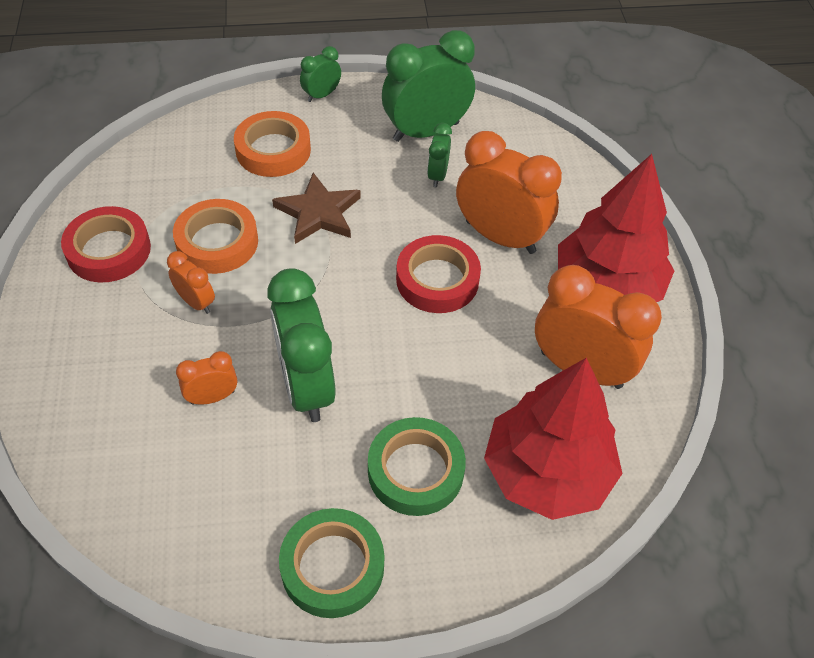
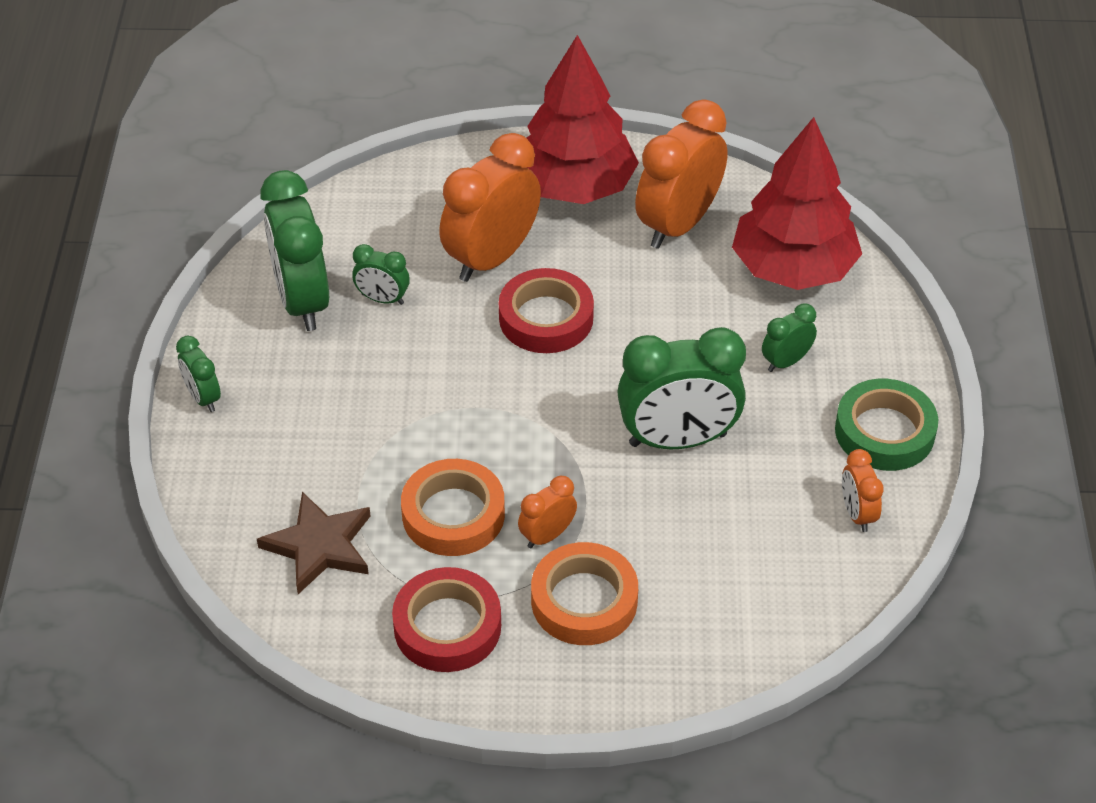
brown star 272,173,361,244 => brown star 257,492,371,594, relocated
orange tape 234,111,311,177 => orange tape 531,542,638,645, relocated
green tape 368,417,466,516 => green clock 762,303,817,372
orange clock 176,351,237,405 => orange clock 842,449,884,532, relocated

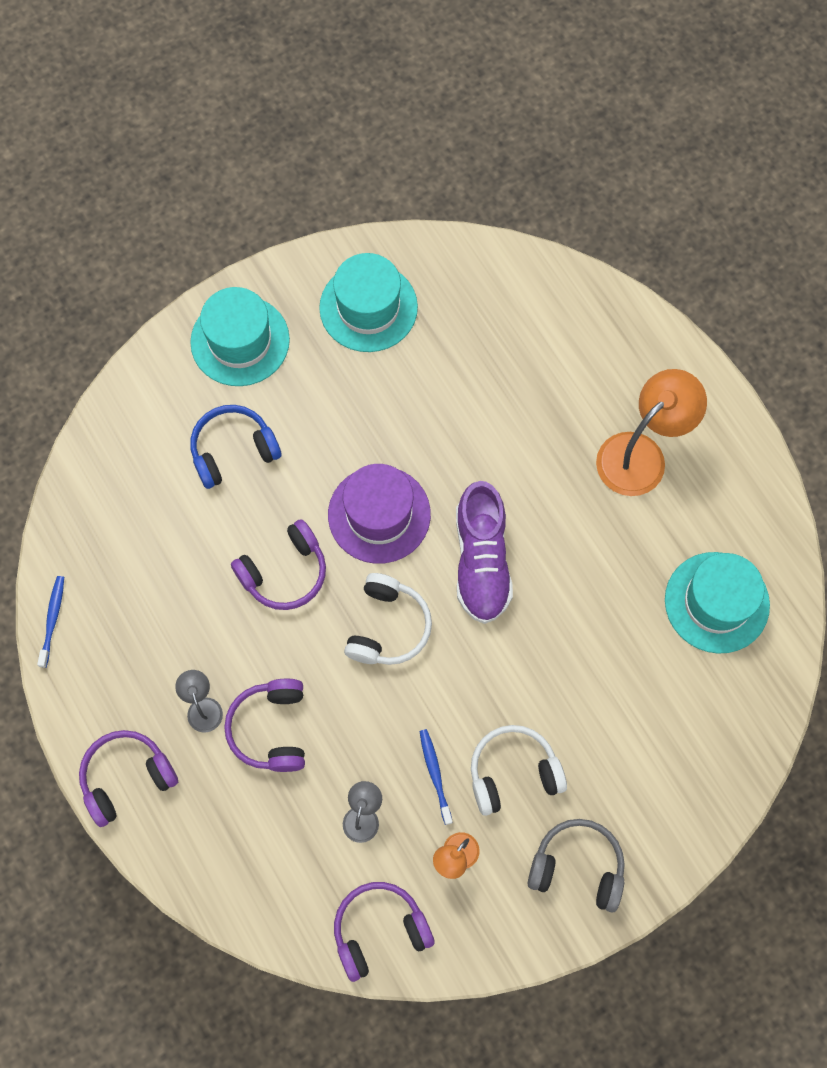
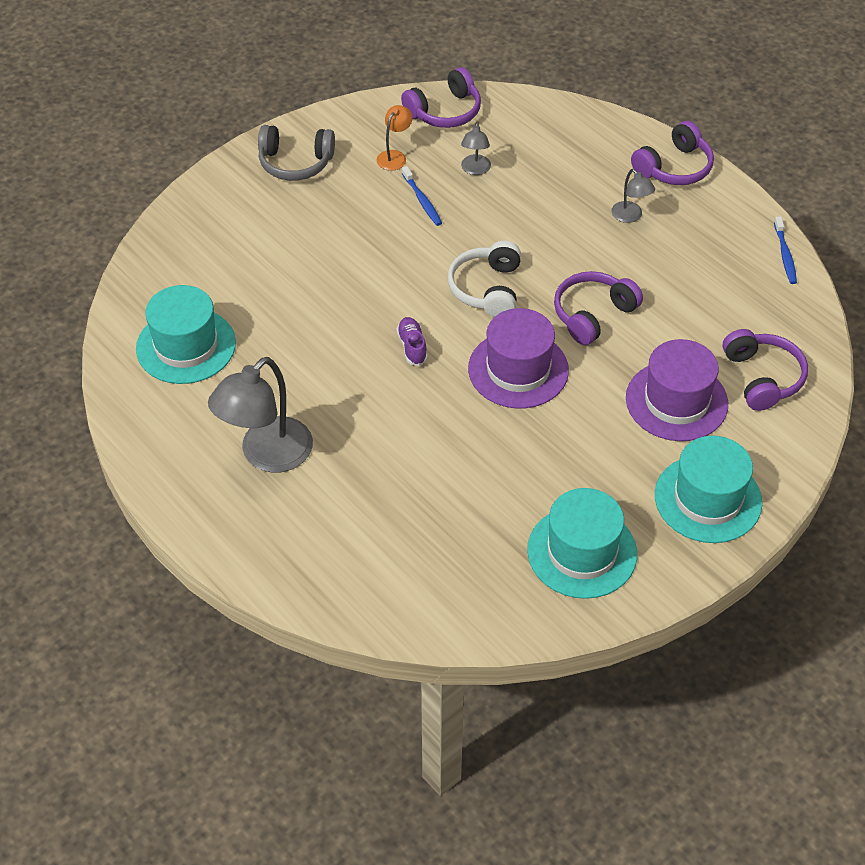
orange lamp 596,369,707,496 => grey lamp 208,357,313,472
purple shoe 456,481,513,624 => purple shoe 397,317,428,366, x0.47
blue headphones 191,405,282,489 => purple hat 626,339,728,441
purple headphones 224,679,305,772 => purple headphones 723,329,808,411, relocated
white headphones 471,725,567,816 => nothing

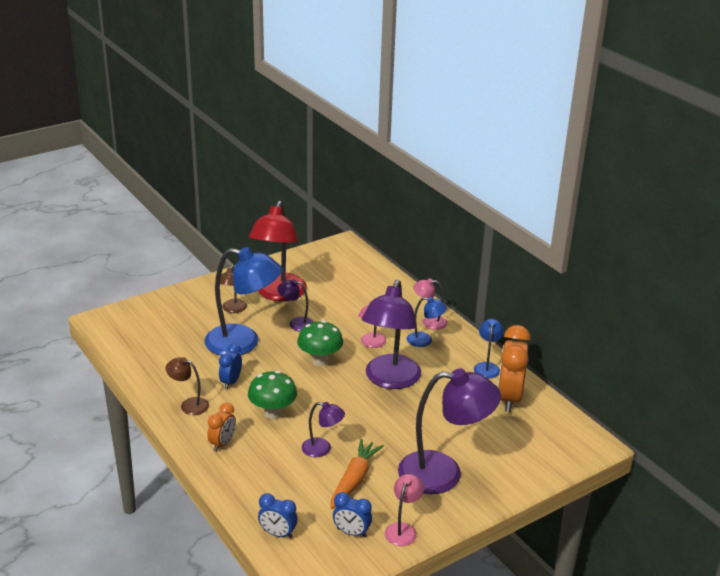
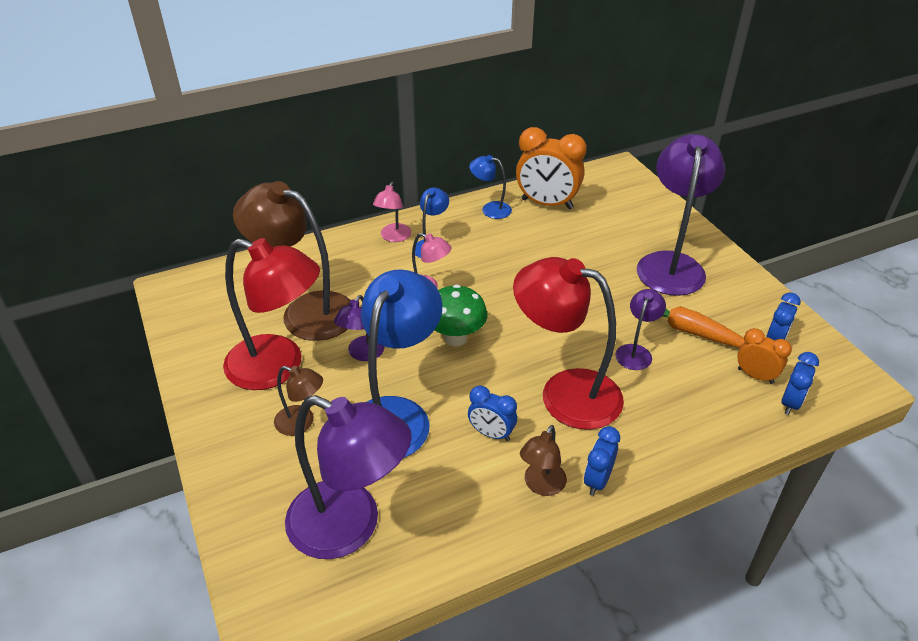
nothing => brown lamp 233,181,350,341
purple lamp 362,280,421,389 => purple lamp 285,395,412,559, relocated
green mushroom 248,371,297,419 => red lamp 513,257,624,430
nothing => blue clock 584,426,620,496
orange clock 207,403,236,452 => orange clock 737,328,792,384, relocated
pink lamp 385,474,424,546 => nothing

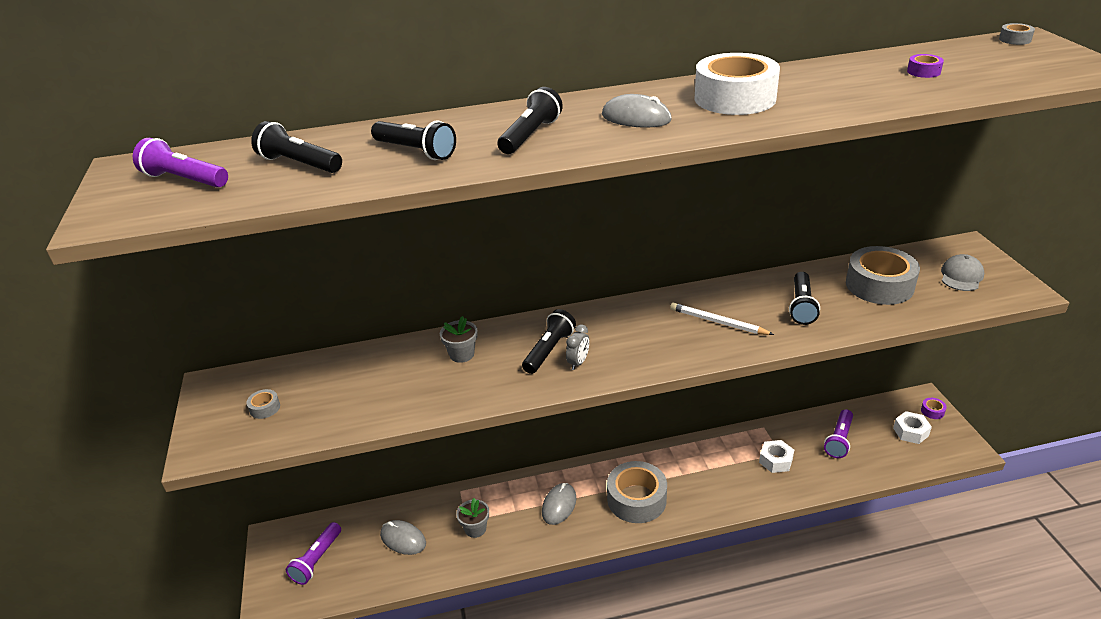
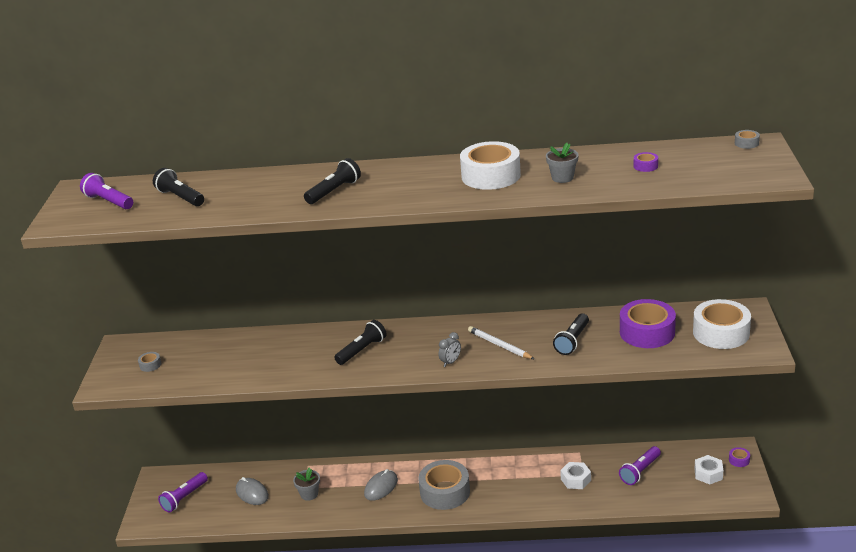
grey clock 566,324,589,370 => grey clock 438,332,461,367, relocated
grey flower pot 440,316,478,363 => grey flower pot 546,143,579,183, relocated
grey tape 846,246,920,305 => purple tape 620,299,676,348
grey cap 941,254,984,291 => white tape 693,299,751,349
black flashlight 371,121,456,160 => nothing
grey mouse 602,94,672,128 => nothing

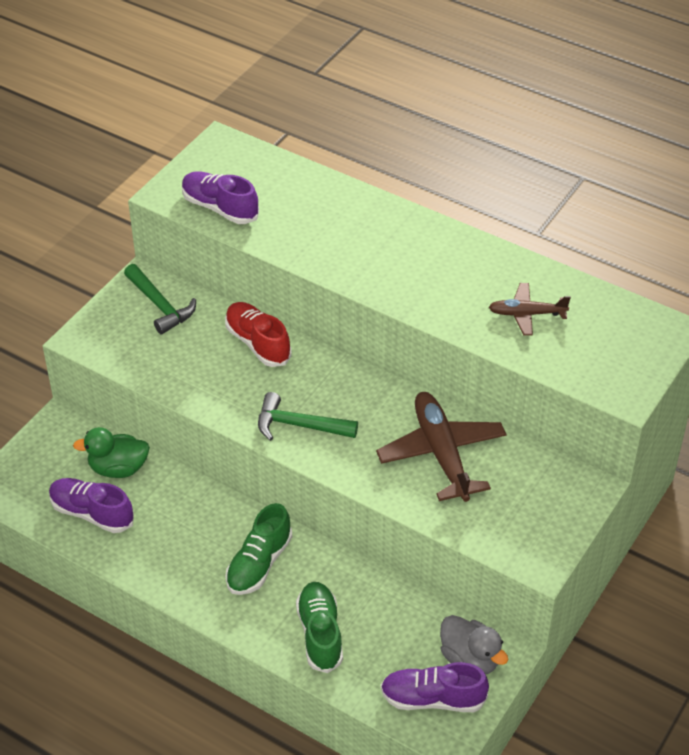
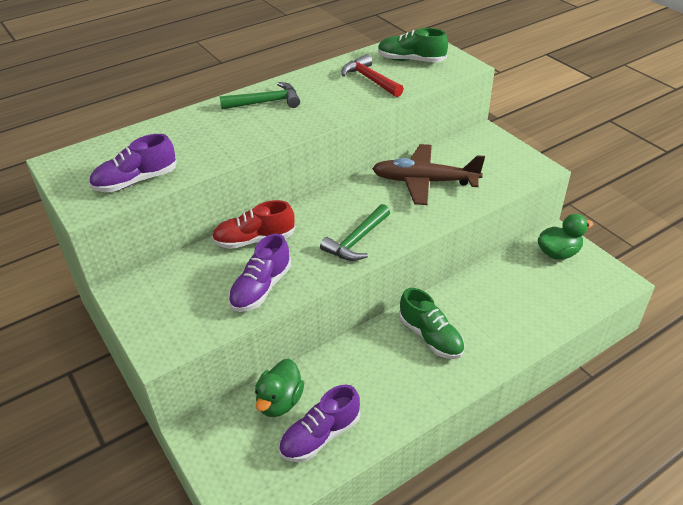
green hammer 124,264,196,334 => green hammer 220,82,300,109, relocated
purple shoe 381,662,489,712 => purple shoe 228,234,292,312, relocated
brown plane 489,283,571,336 => red hammer 342,54,404,97
green shoe 296,582,343,673 => green shoe 378,28,448,62, relocated
grey duck 440,615,508,674 => green duck 538,214,593,260

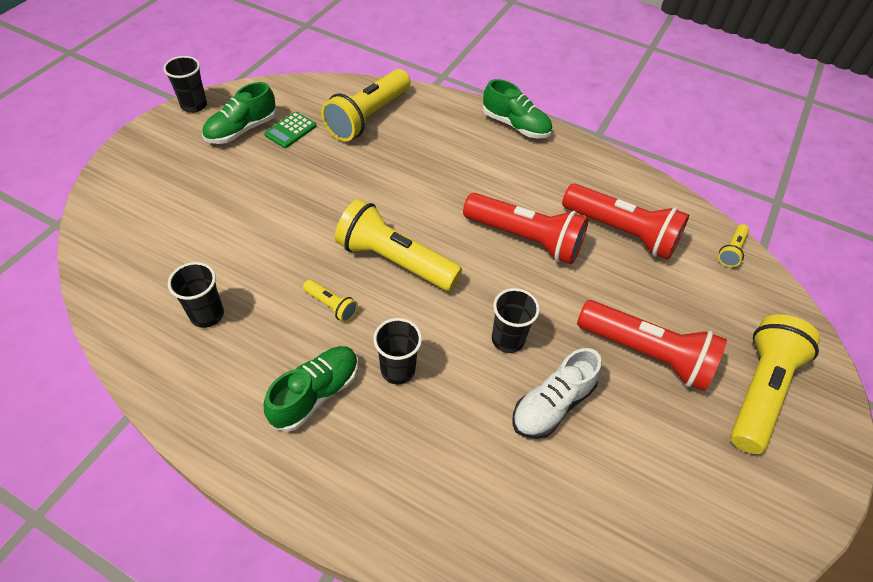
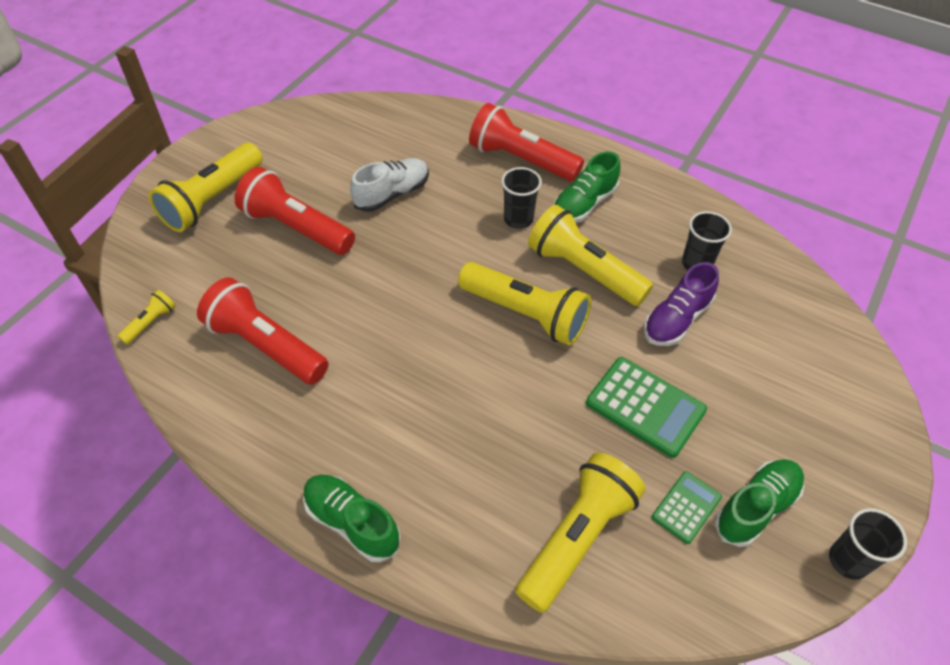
red flashlight 463,193,589,264 => red flashlight 469,103,584,181, relocated
yellow flashlight 303,280,358,322 => yellow flashlight 528,205,653,306, x2.22
nothing => green calculator 586,357,707,458
nothing => purple shoe 644,262,719,346
black cup 492,288,540,353 => nothing

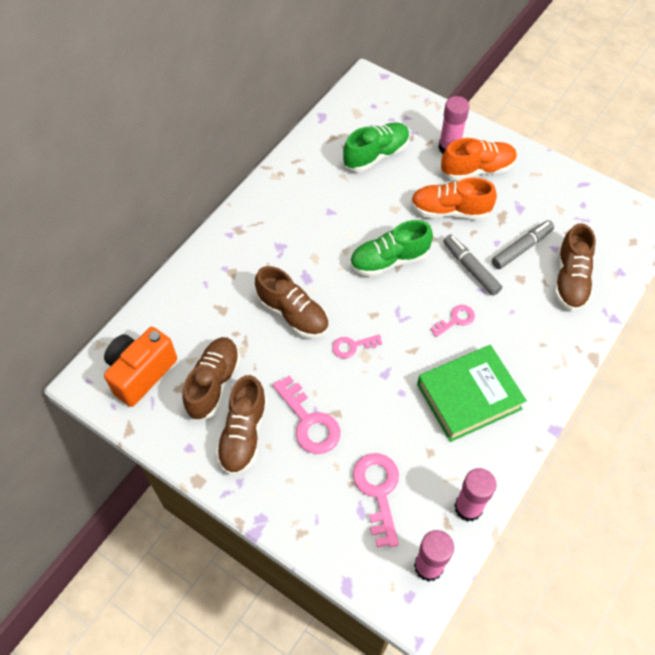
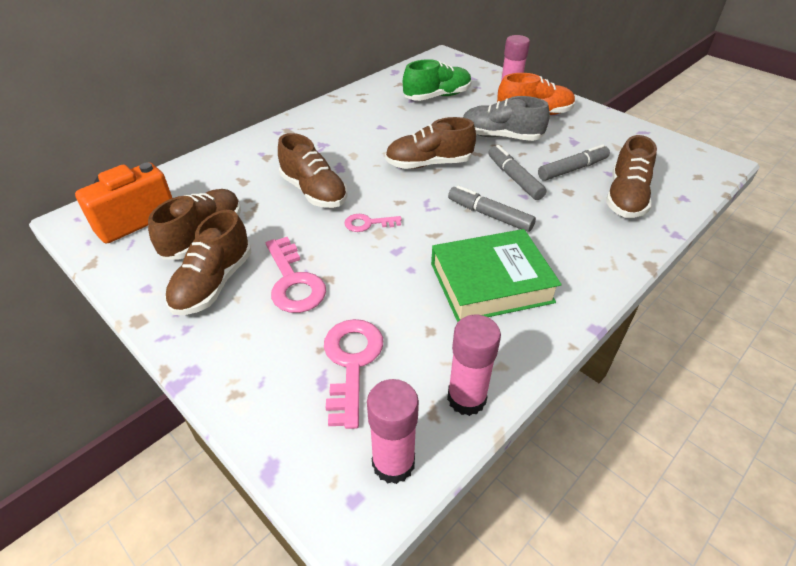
green shoe 350,220,433,277 => brown shoe 385,117,476,169
pink key 430,305,475,337 => grey marker 448,185,536,232
orange shoe 411,178,497,219 => grey shoe 463,96,550,141

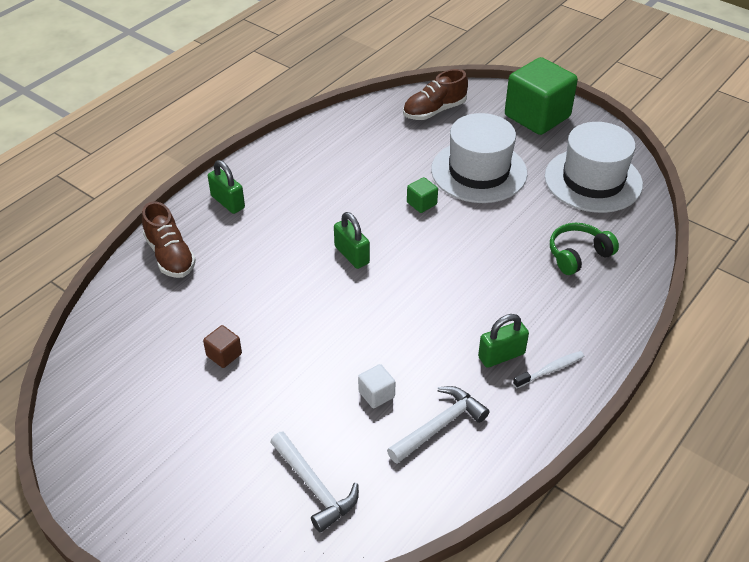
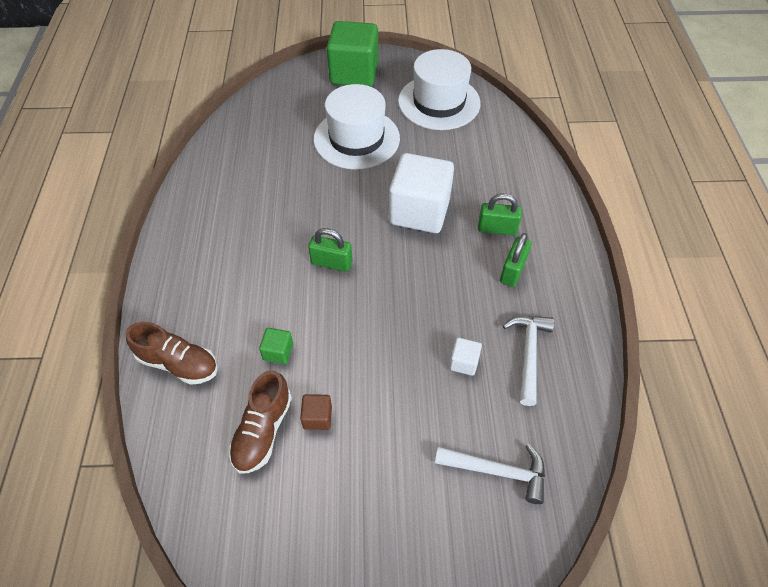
brown shoe 403,69,468,120 => brown shoe 229,370,292,473, relocated
green cube 407,177,438,213 => green cube 259,328,293,364, relocated
nothing => white cube 389,153,454,233
green padlock 208,160,245,214 => green padlock 478,193,522,235, relocated
white toothbrush 513,351,584,388 => nothing
green headphones 550,223,619,275 => nothing

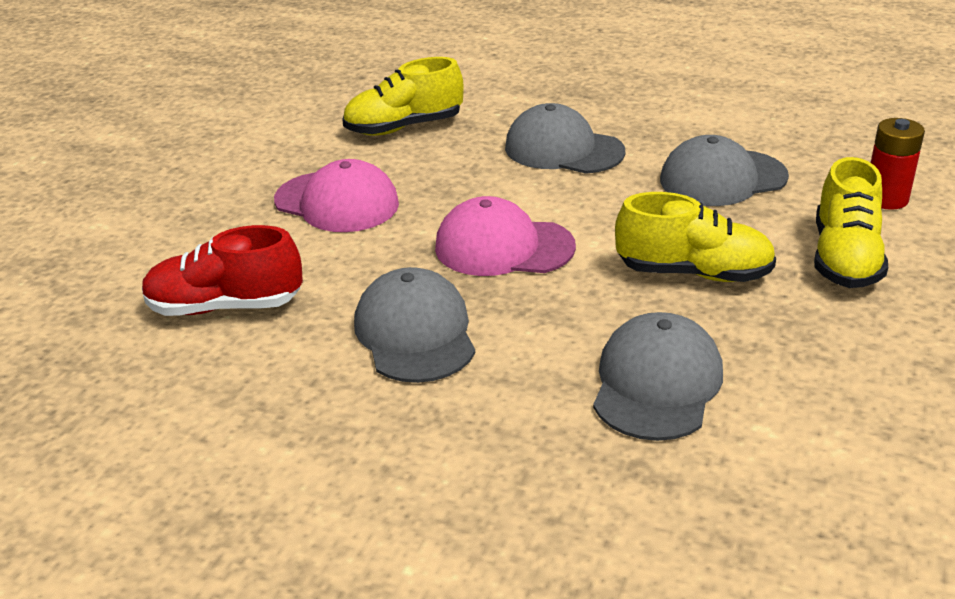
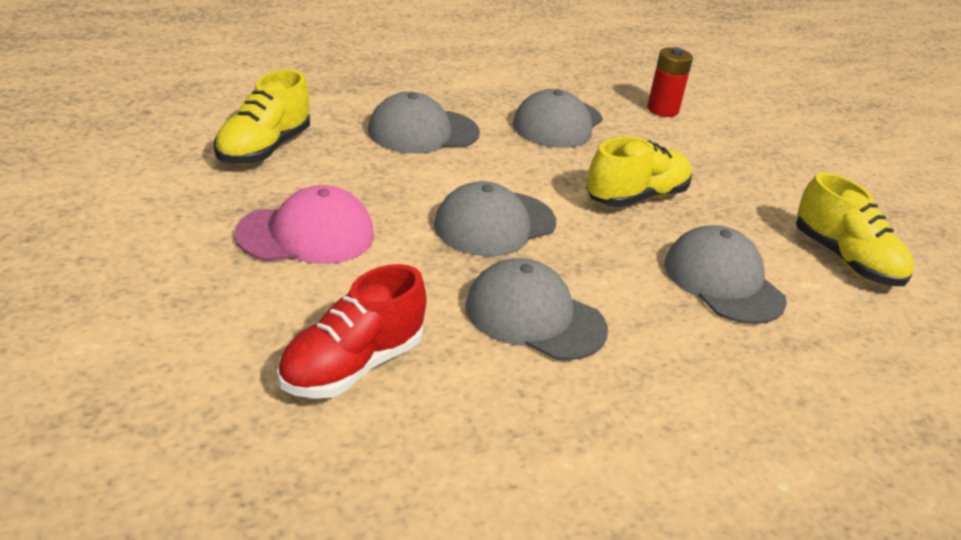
pink cap 435,196,576,276 => grey cap 434,181,556,256
yellow shoe 814,157,888,288 => yellow shoe 796,172,914,286, relocated

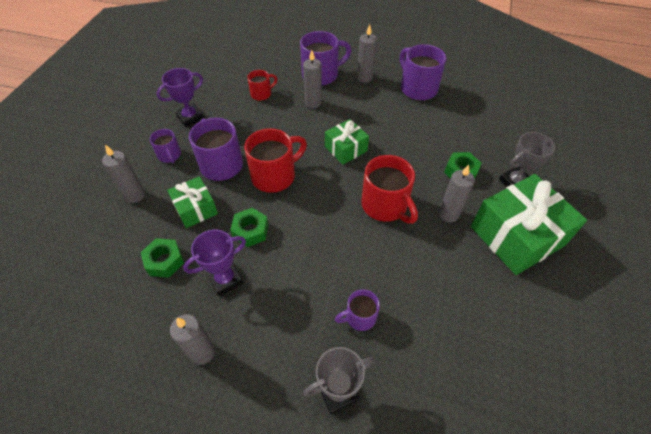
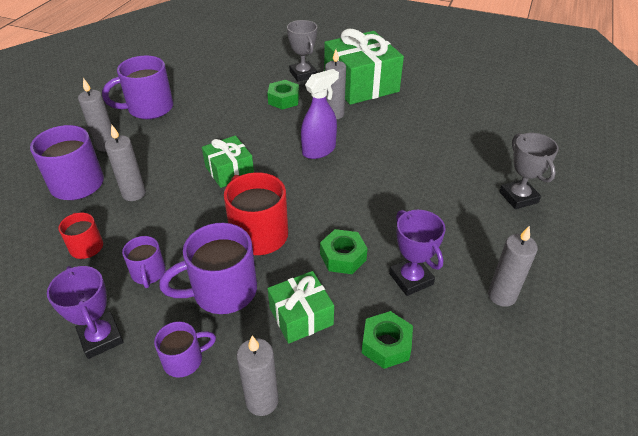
purple mug 335,289,380,331 => purple mug 122,236,166,288, relocated
red mug 361,155,418,224 => purple spray bottle 301,69,339,159

